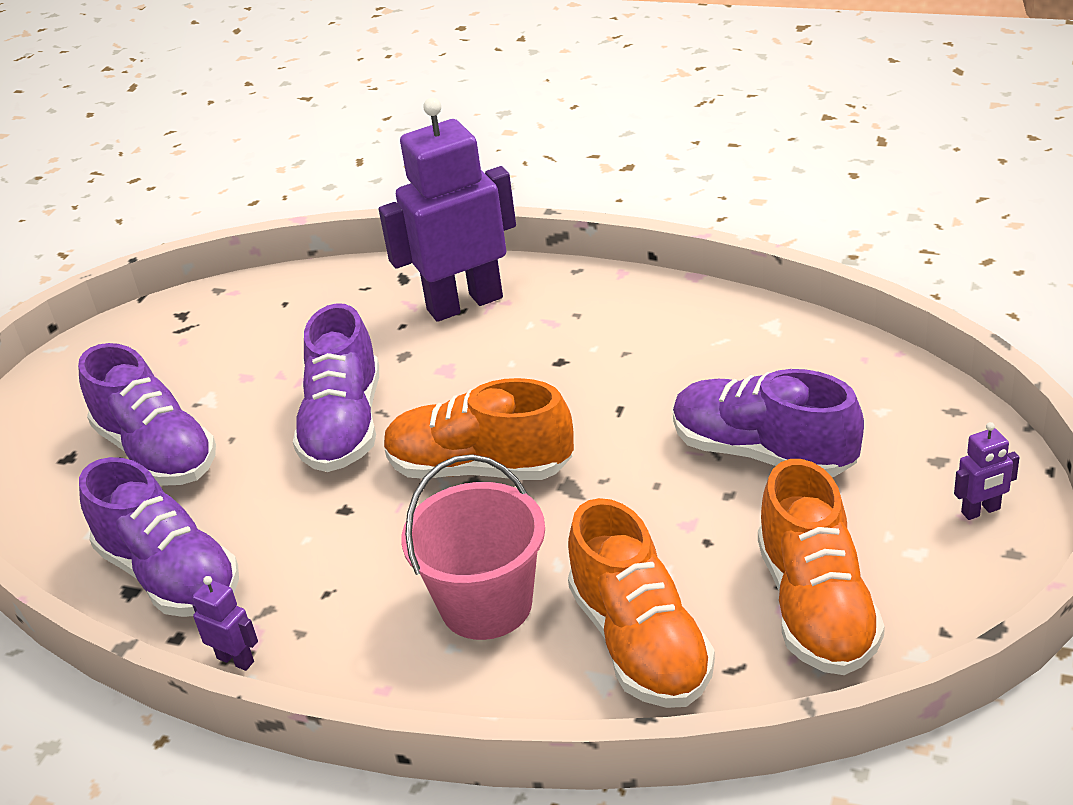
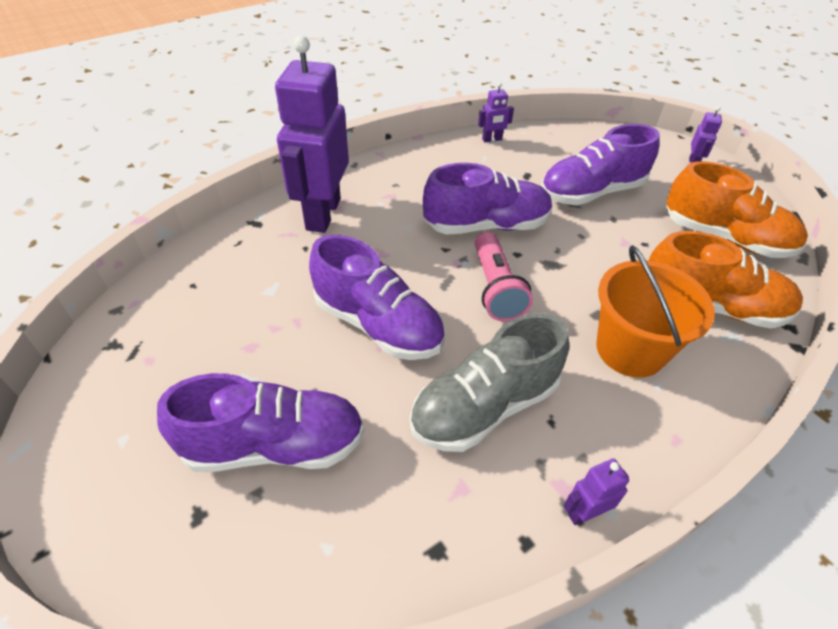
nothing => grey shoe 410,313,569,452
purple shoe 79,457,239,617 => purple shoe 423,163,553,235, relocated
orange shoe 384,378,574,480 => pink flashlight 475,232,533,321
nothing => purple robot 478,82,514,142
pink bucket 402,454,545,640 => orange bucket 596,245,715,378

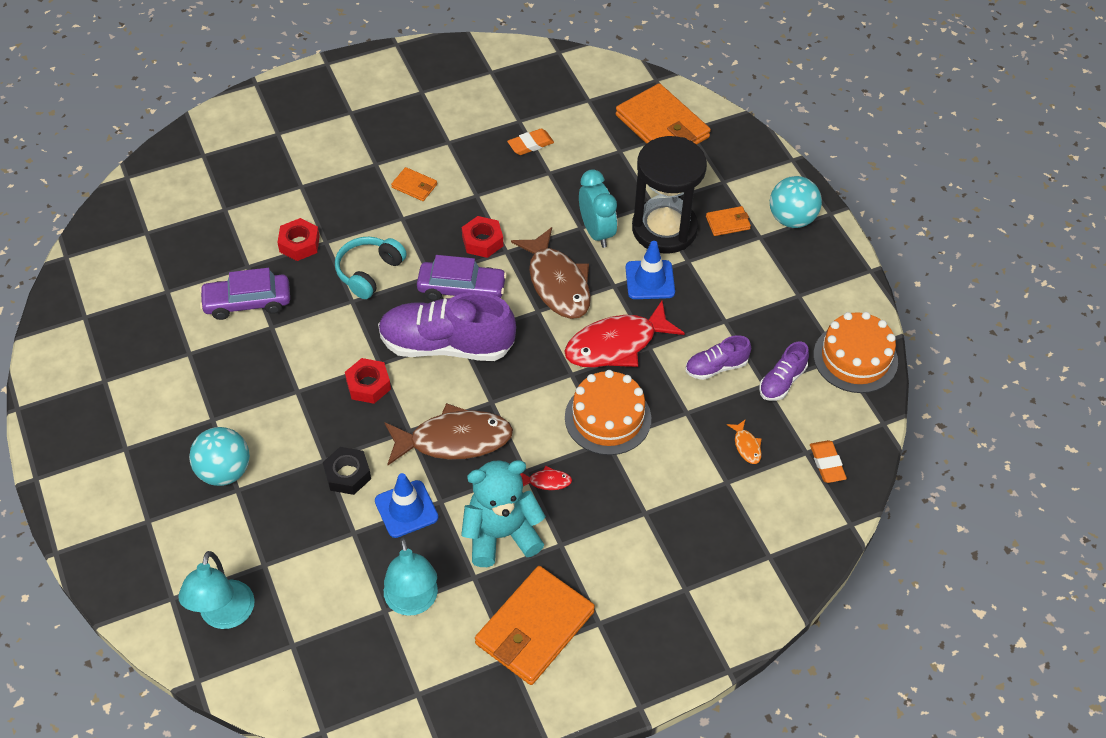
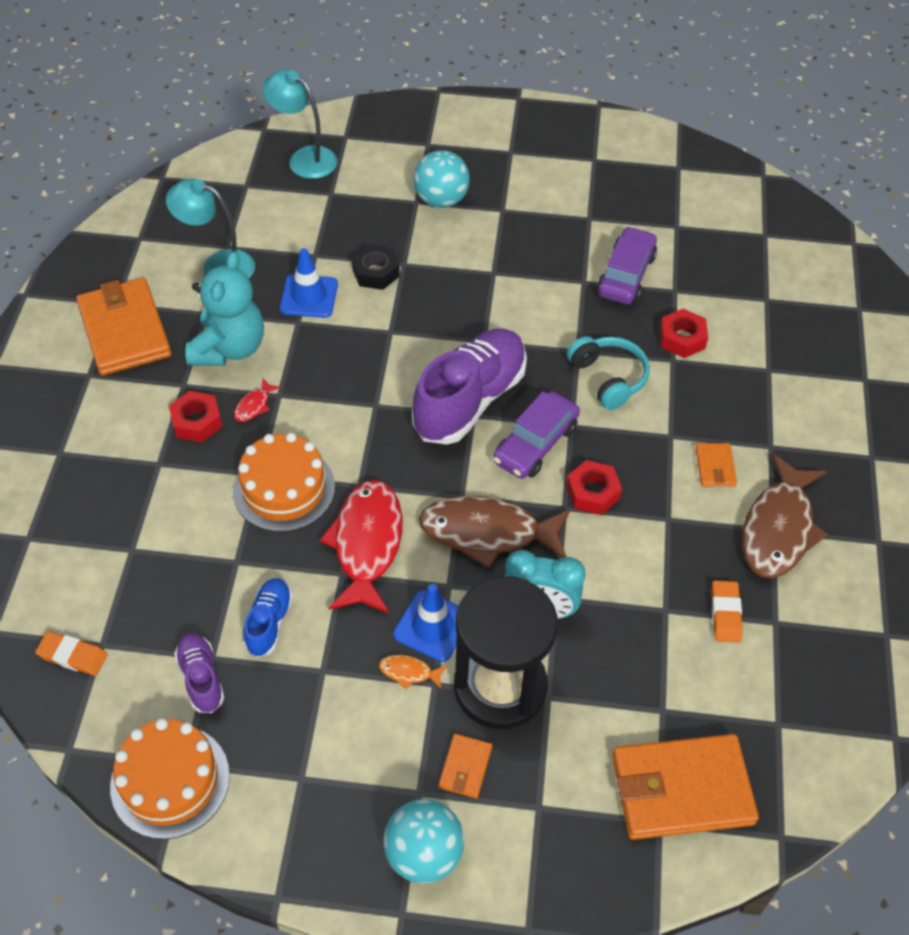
red nut 345,358,391,404 => red nut 169,391,222,442, relocated
purple shoe 686,335,751,380 => blue shoe 244,578,293,657
orange fish 727,419,762,464 => orange fish 379,655,447,690, relocated
orange wallet 391,167,437,201 => orange wallet 695,443,737,487, 60 degrees counterclockwise
brown fish 384,403,513,465 => brown fish 742,453,828,578, relocated

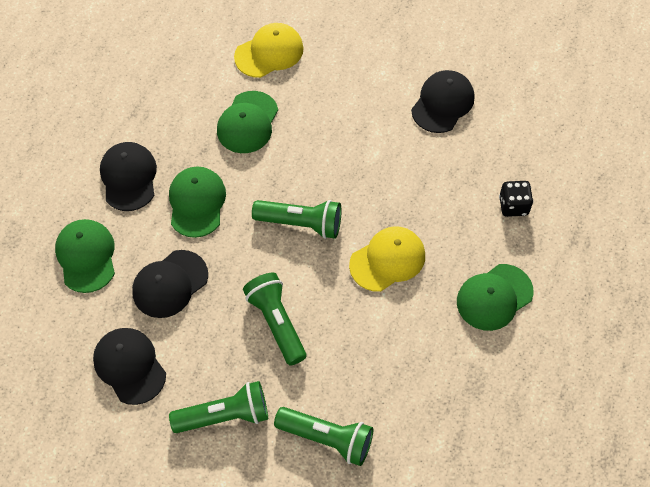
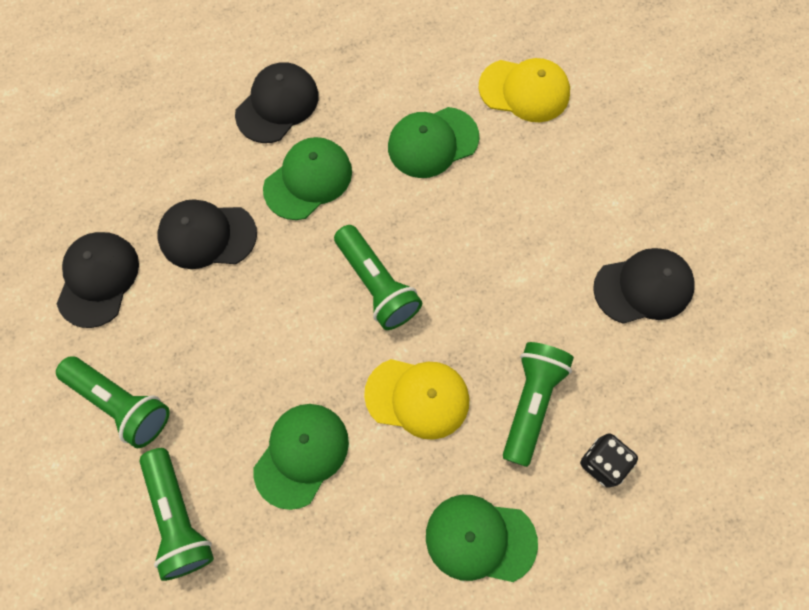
green cap 55,219,115,293 => green cap 253,404,349,510, relocated
green flashlight 243,273,306,365 => green flashlight 503,342,574,467, relocated

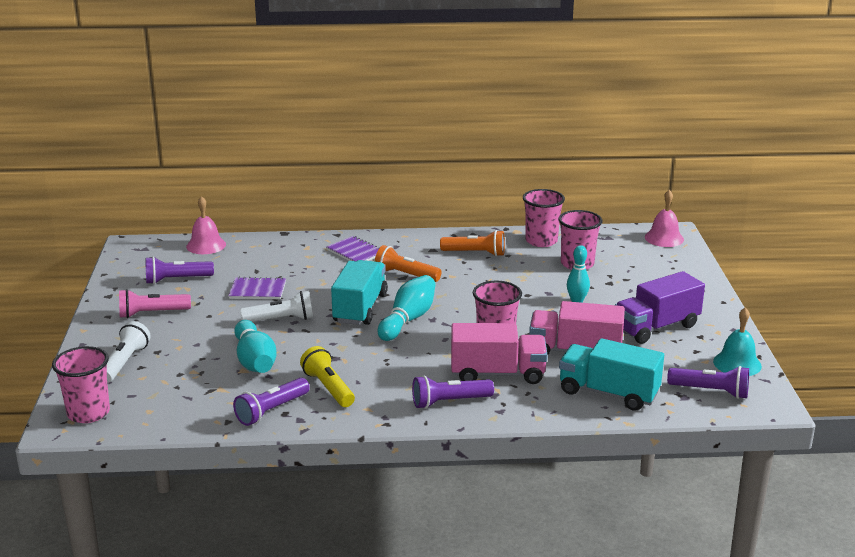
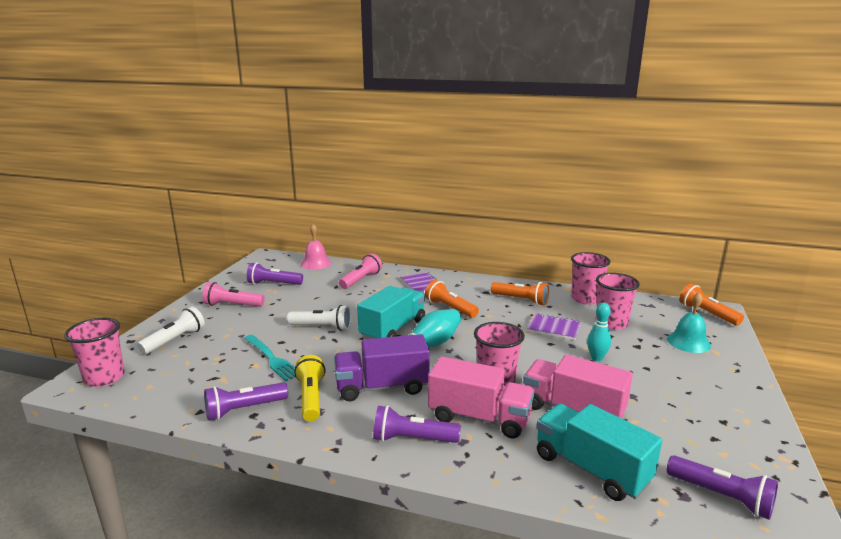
turquoise bowling pin 234,320,277,373 => turquoise fork 244,335,296,381
purple truck 615,271,705,344 => purple truck 334,334,430,401, relocated
nothing => pink flashlight 339,254,382,289
purple notebook 228,277,286,299 => purple notebook 527,313,581,340, relocated
turquoise bell 713,307,762,376 => turquoise bell 667,292,711,353, relocated
pink bell 645,190,684,247 => orange flashlight 679,284,744,326

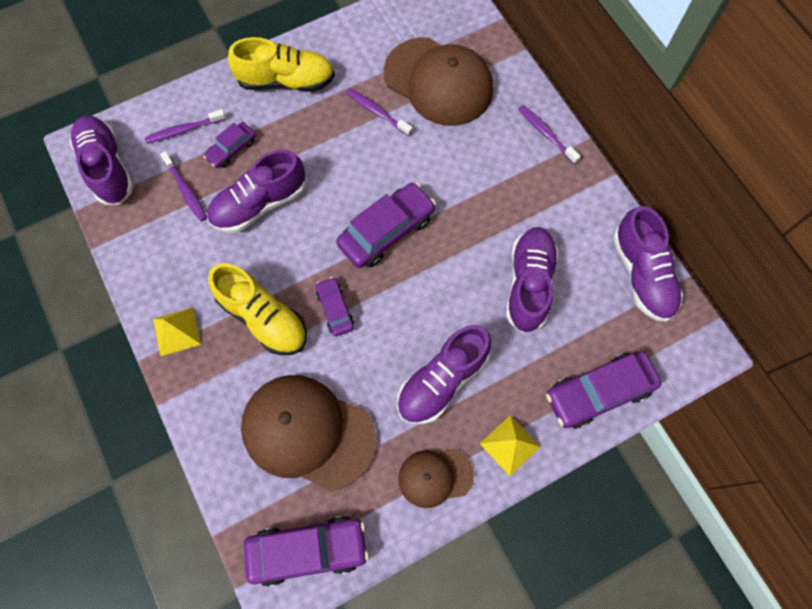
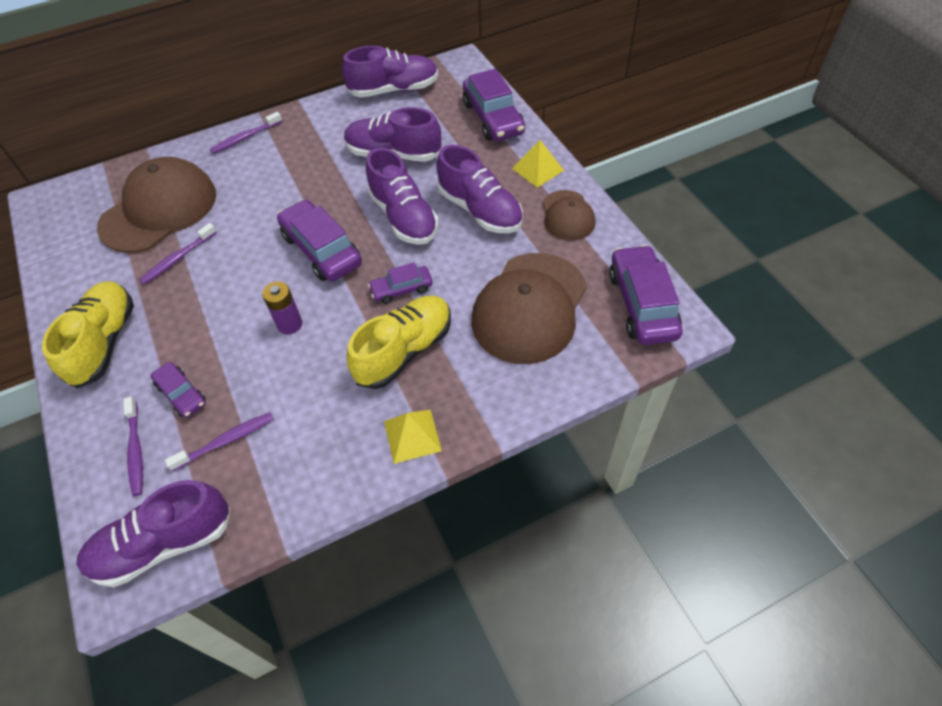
nothing => purple battery 262,281,302,335
purple shoe 207,150,306,233 => purple shoe 366,148,439,245, relocated

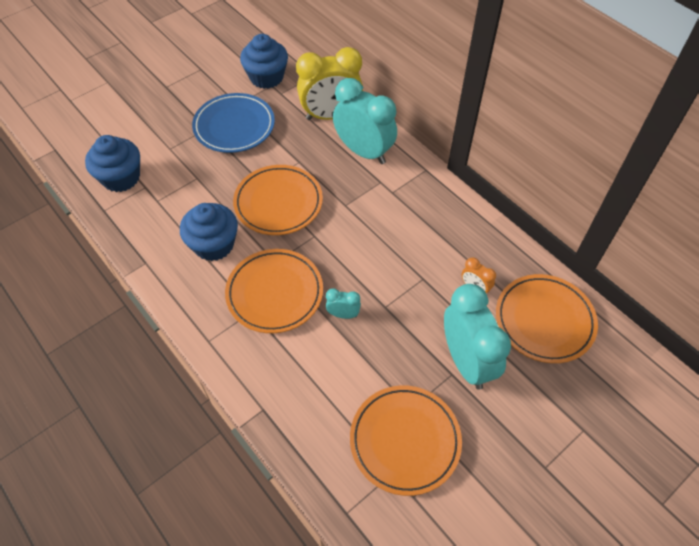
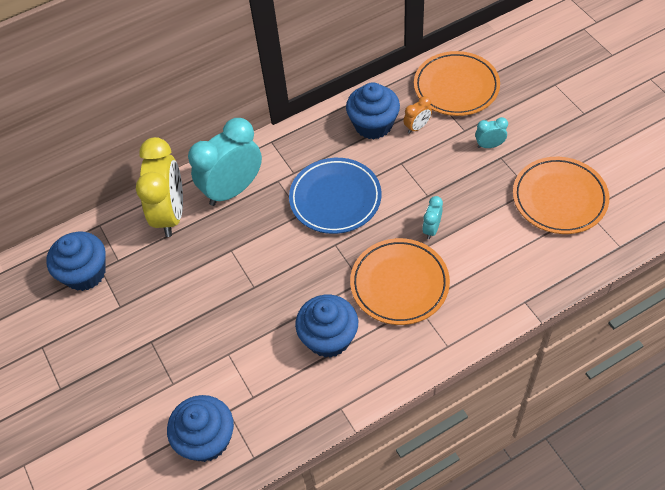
blue plate 192,93,275,153 => blue plate 289,158,382,234, relocated
nothing => blue cupcake 346,82,400,139
turquoise clock 444,284,511,390 => turquoise clock 475,117,508,148, x0.44
orange plate 233,165,323,235 => nothing

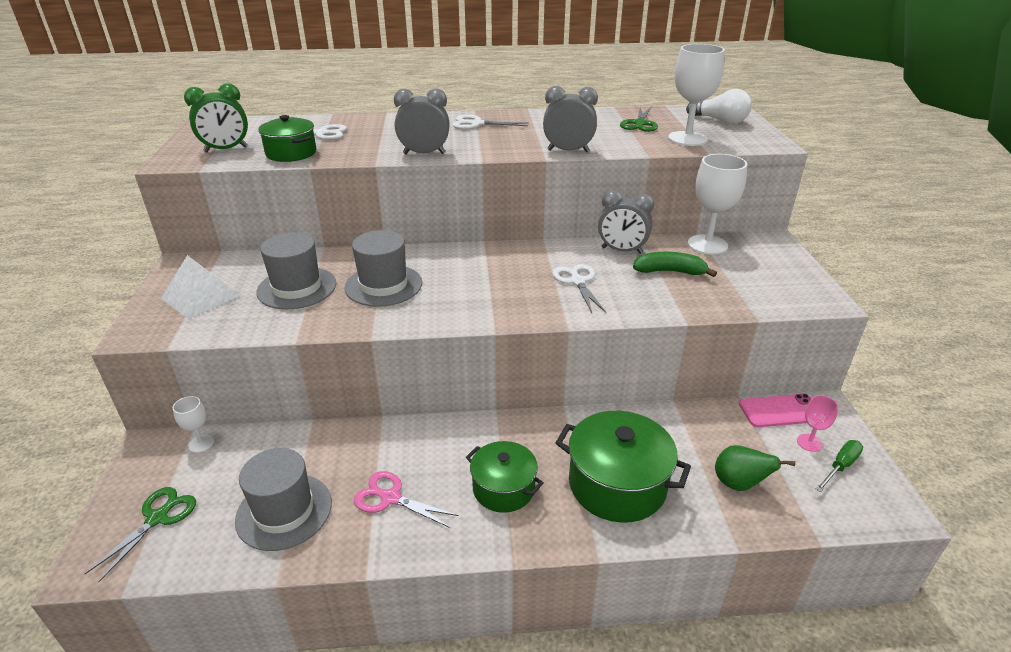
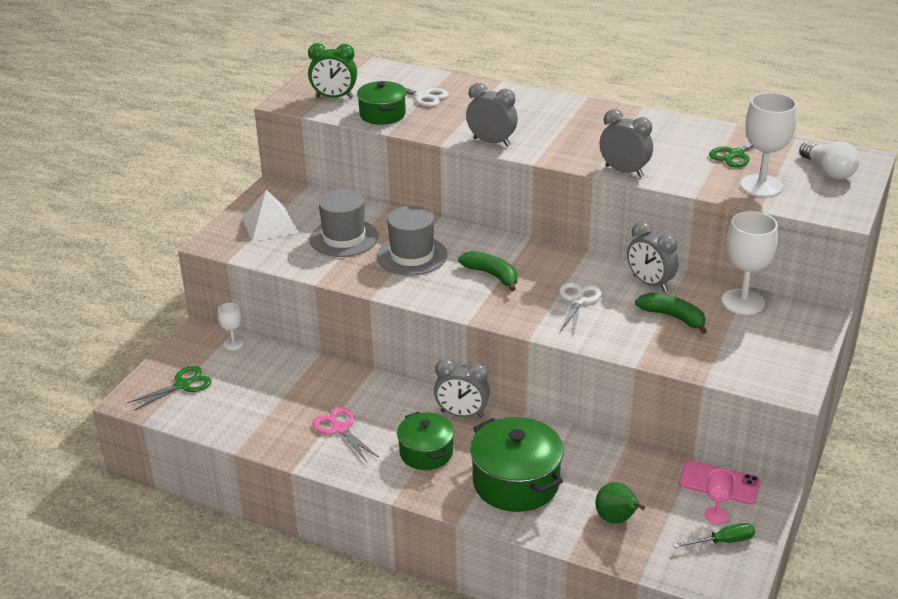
nothing => grey clock 434,358,490,418
nothing => green banana 458,251,517,292
grey hat 235,448,332,551 => nothing
white scissors 453,115,528,129 => nothing

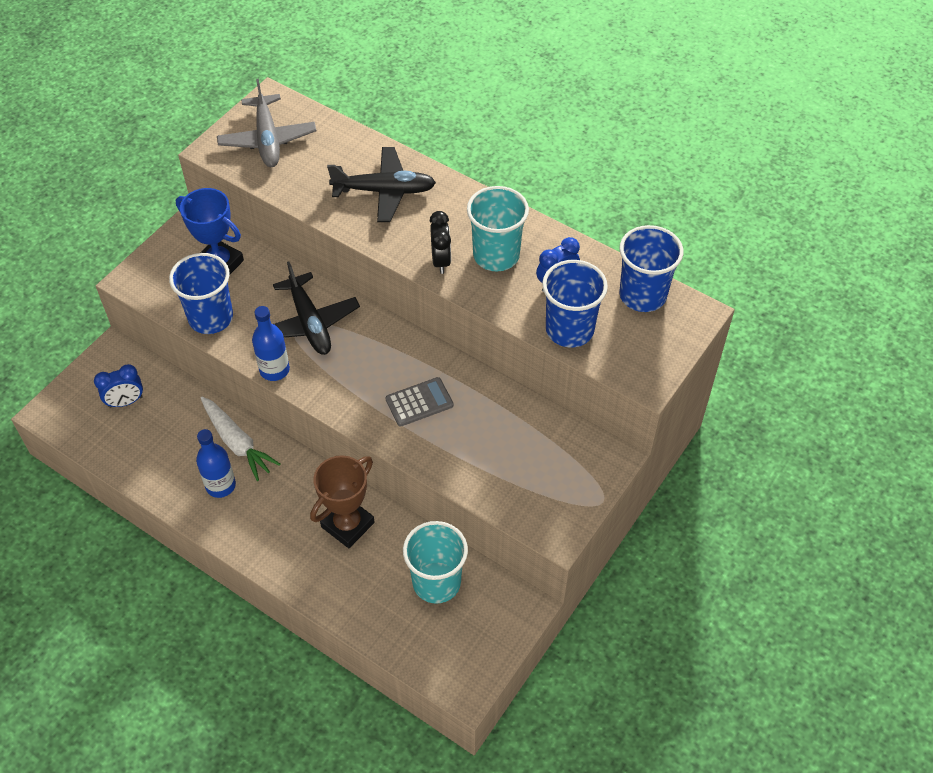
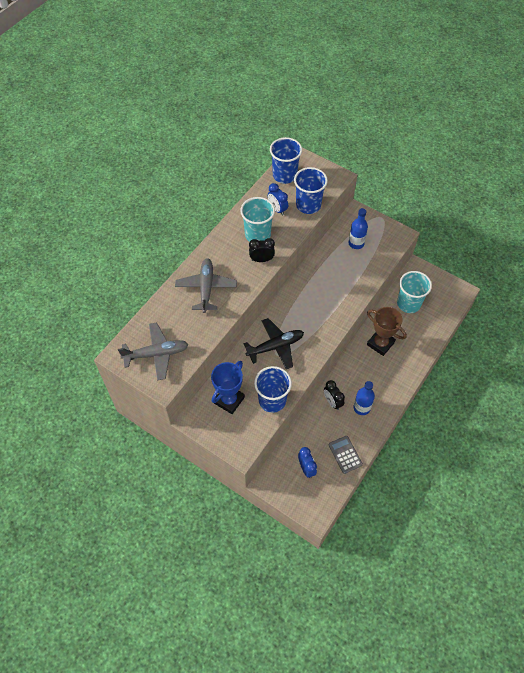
black plane 327,147,436,222 => grey plane 175,258,237,313
white carrot 201,397,281,481 => black clock 324,380,345,410
grey calculator 386,377,453,426 => grey calculator 329,436,363,474, relocated
blue bottle 252,306,290,381 => blue bottle 348,208,368,249, relocated

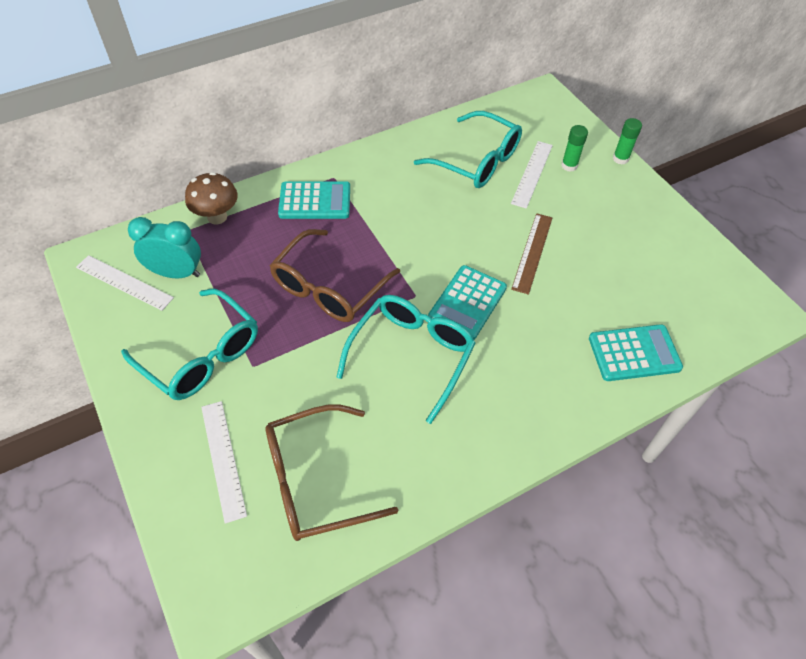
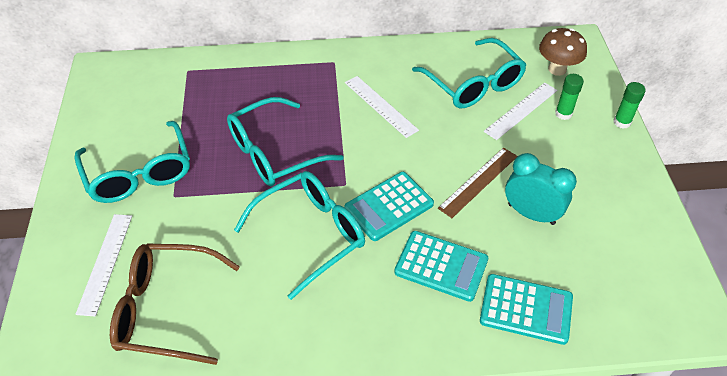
brown glasses 269,229,400,322 => turquoise glasses 227,97,344,186
white ruler 76,255,174,311 => white ruler 345,76,419,138, relocated
turquoise calculator 278,181,350,219 => turquoise calculator 394,231,488,302, relocated
turquoise clock 128,217,201,278 => turquoise clock 505,153,577,225, relocated
brown mushroom 185,172,238,225 => brown mushroom 539,28,587,76, relocated

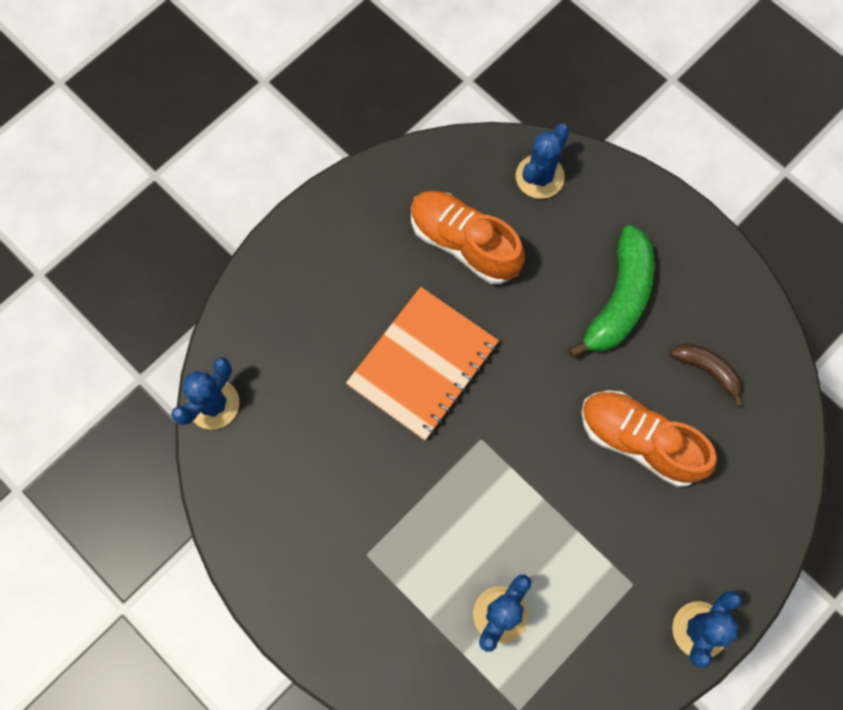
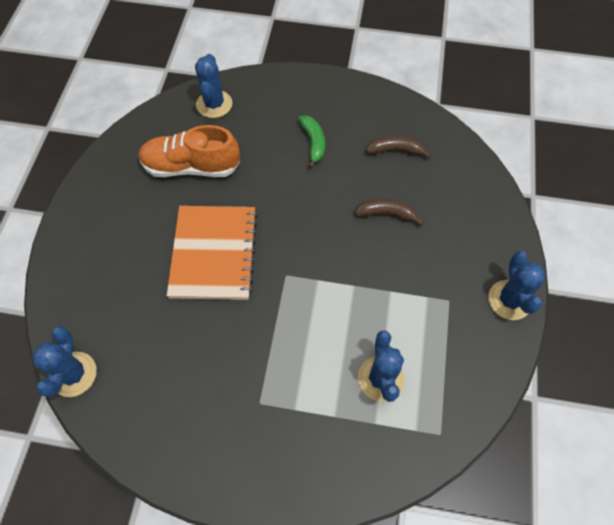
green banana 568,225,654,358 => green banana 298,115,325,168, x0.56
orange shoe 581,391,717,487 => brown banana 355,198,424,226

